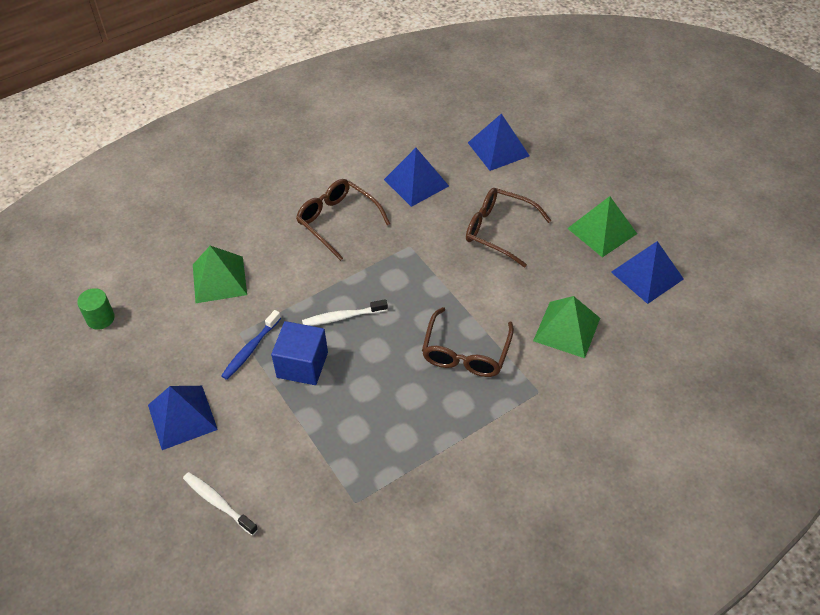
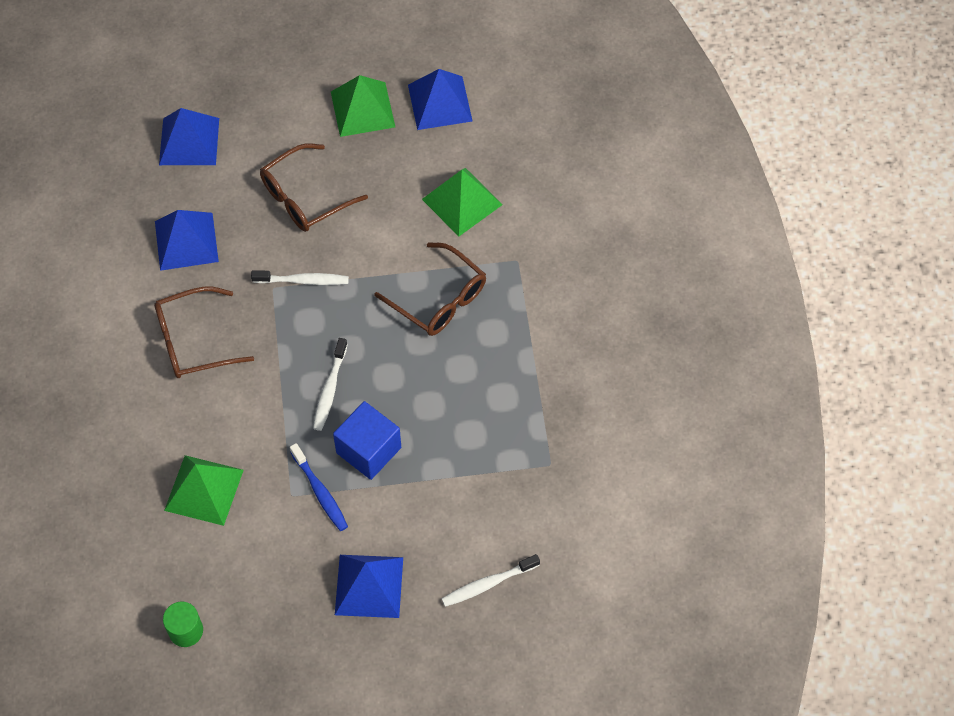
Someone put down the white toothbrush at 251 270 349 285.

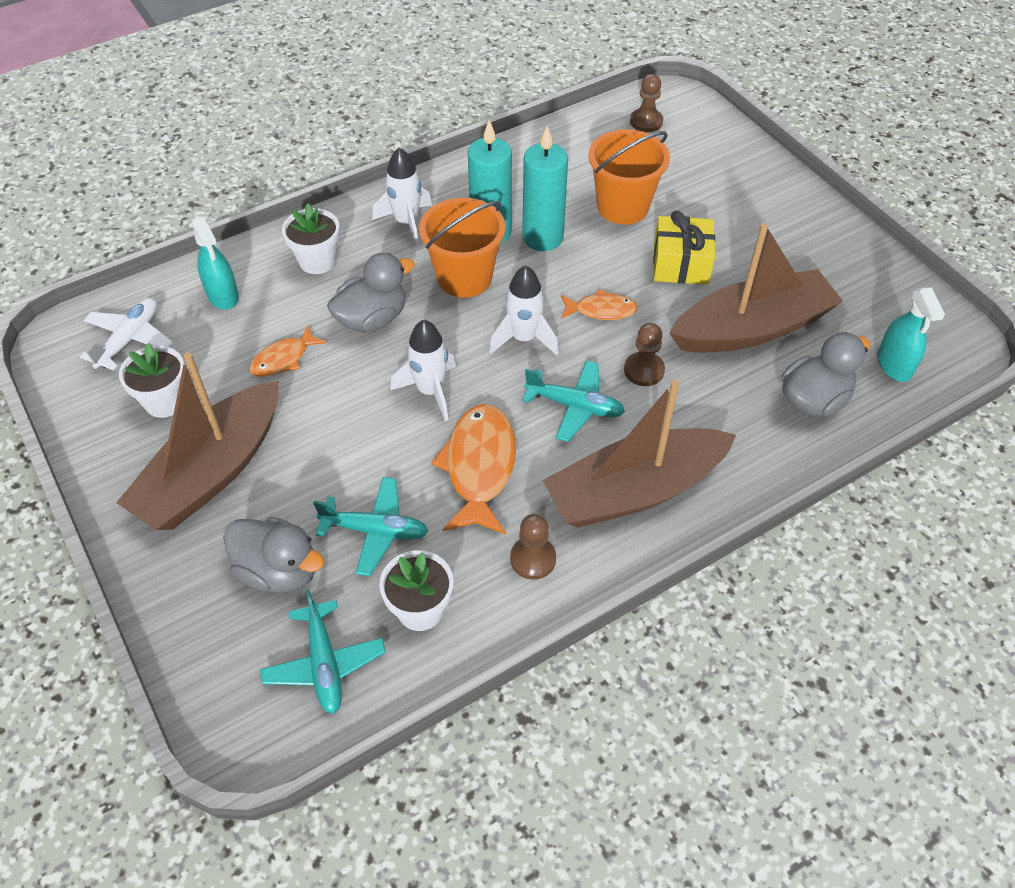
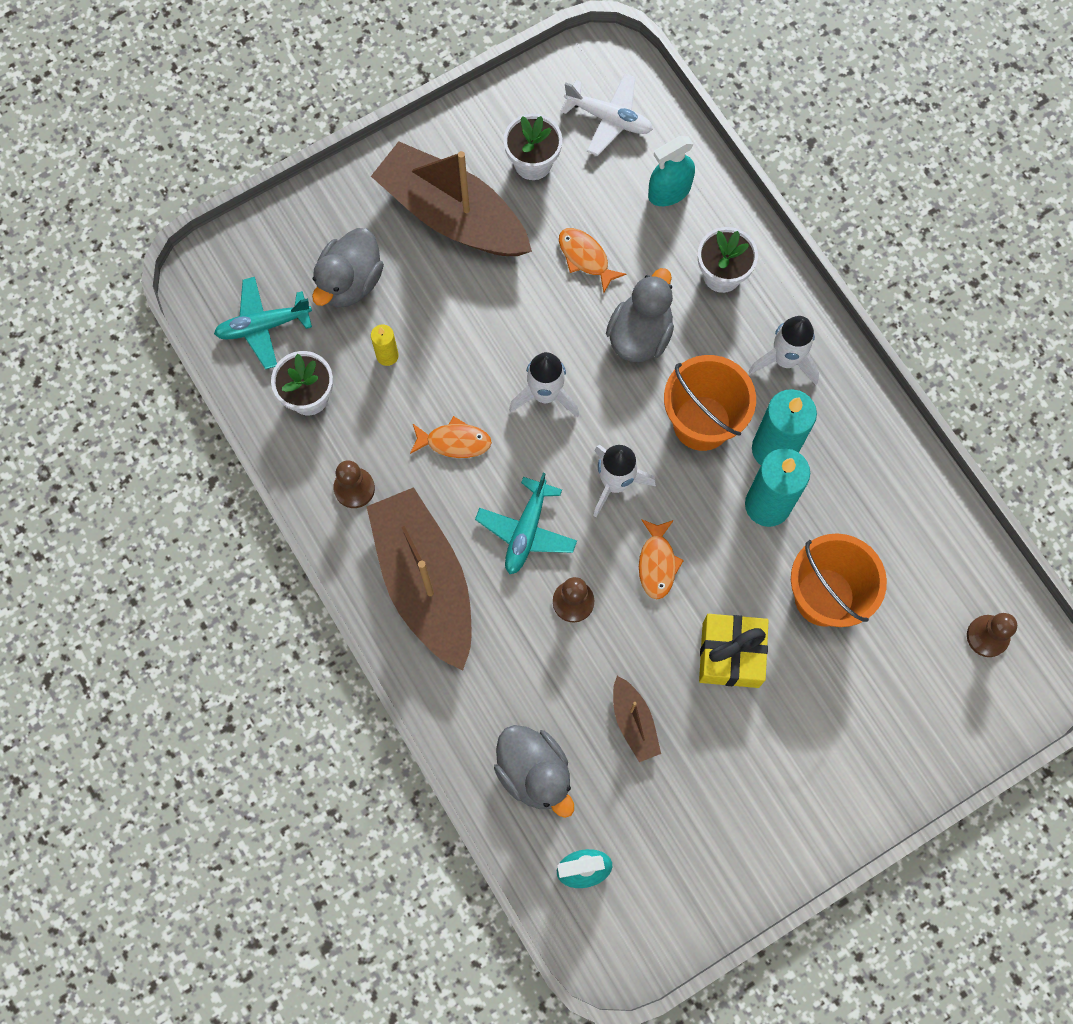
Someone swapped the turquoise plane at 313 477 429 576 for the yellow candle at 371 324 399 366. Someone scaled the orange fish at 431 404 516 534 by 0.57. Someone rotated the grey duck at 327 253 415 333 by 120 degrees counterclockwise. Someone scaled the brown boat at 669 223 843 353 by 0.45.

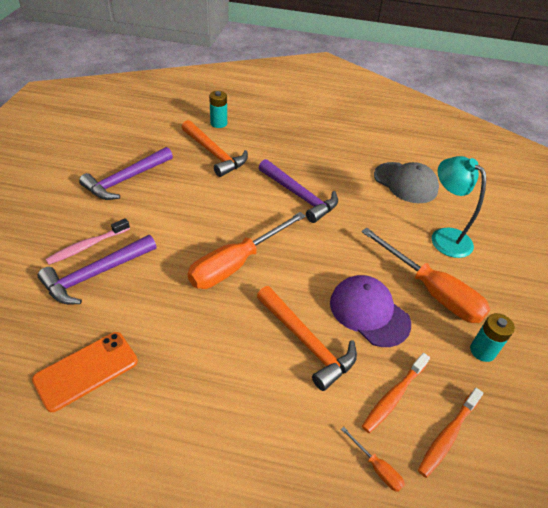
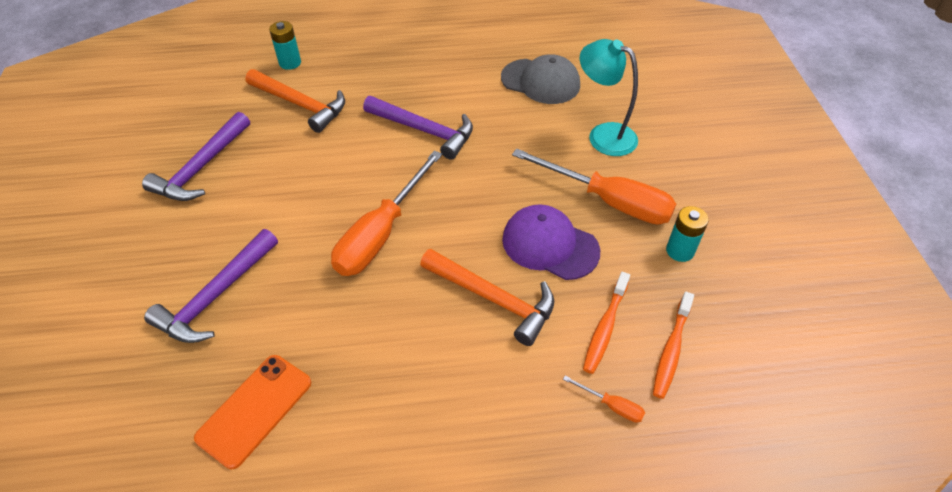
Someone took away the pink toothbrush at 46 218 130 265.

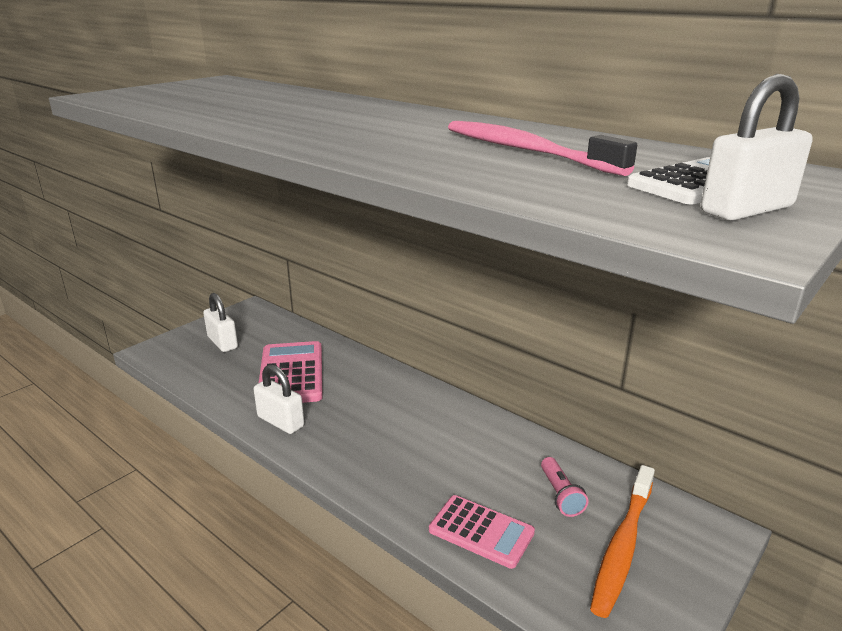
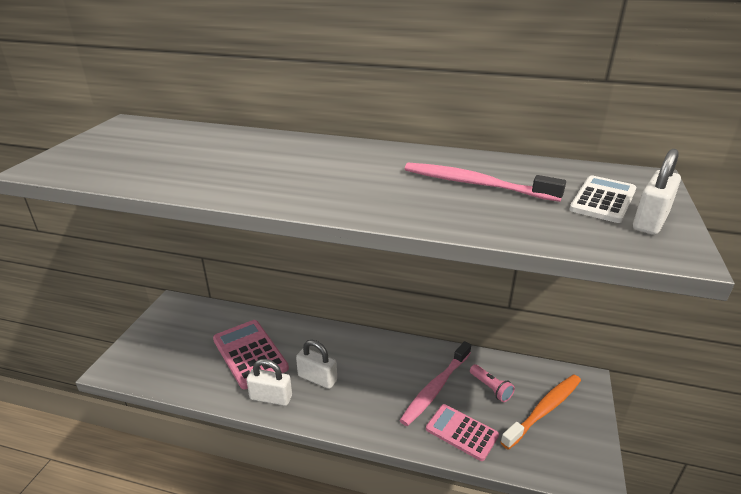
Someone carried the white padlock from 203 293 238 352 to 296 340 337 389. Someone put down the pink toothbrush at 400 341 471 426. Someone rotated the pink calculator at 429 495 535 569 by 150 degrees counterclockwise. Someone rotated the orange toothbrush at 590 465 655 618 by 135 degrees counterclockwise.

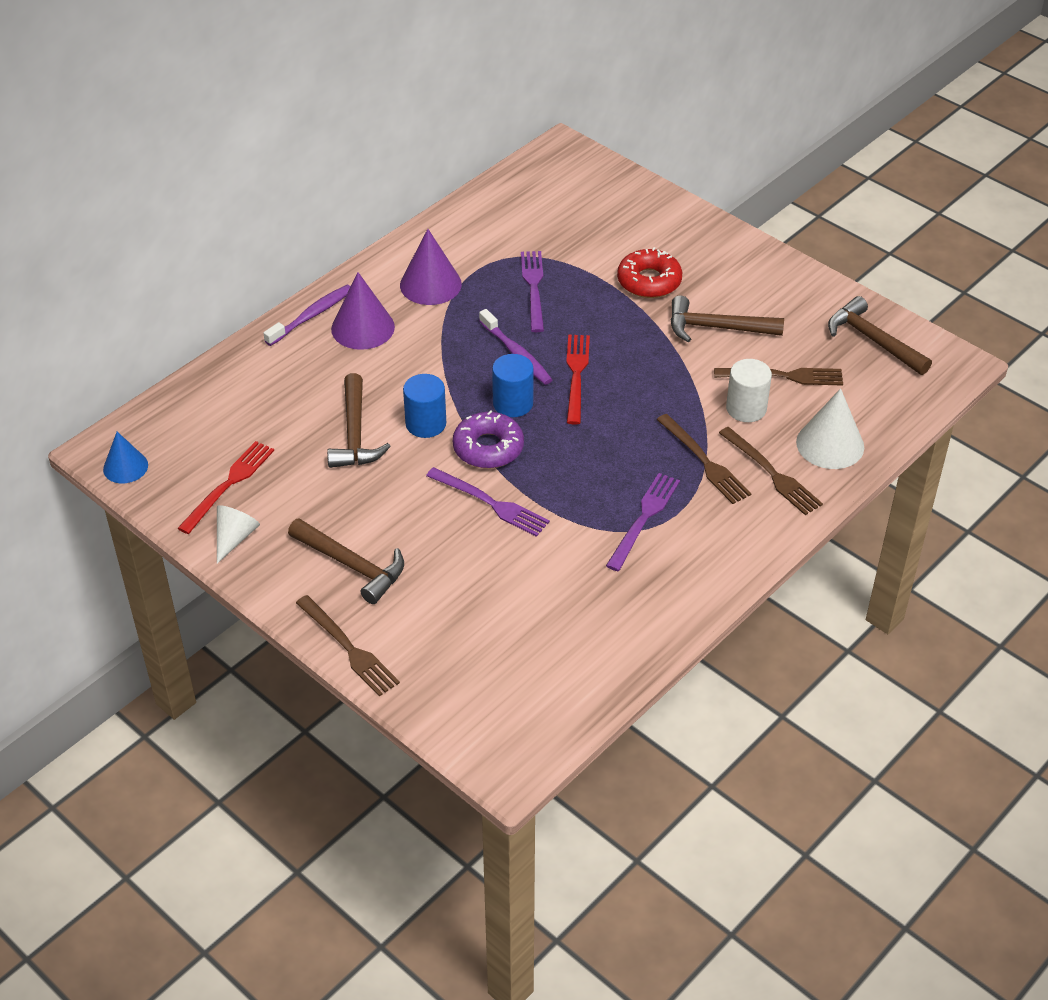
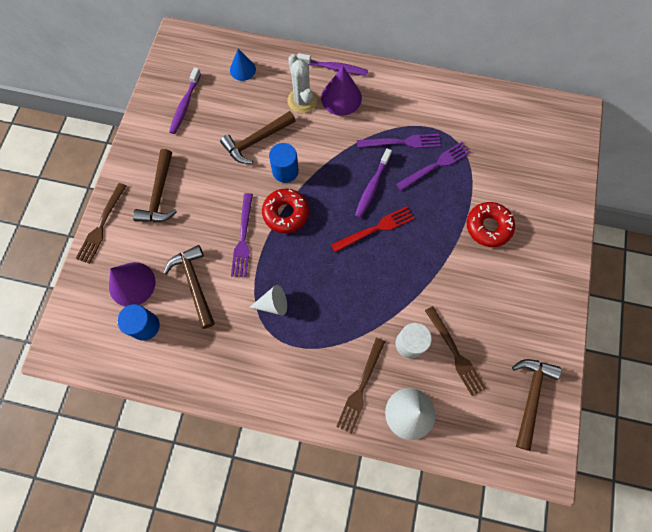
Someone carried the purple cone from 400 229 462 305 to 109 262 155 307. Someone carried the blue cylinder from 492 354 534 417 to 117 304 160 341. Someone carried the brown hammer from 670 296 784 342 to 164 245 215 329. Someone swapped the red fork at 178 441 274 534 for the purple toothbrush at 169 67 201 134. Someone carried the blue cone from 103 432 148 483 to 230 49 256 81. Someone carried the white cone from 217 505 260 564 to 249 285 287 315. Someone repainted the purple donut at 453 410 524 468, which became the red donut at 262 189 309 233. Someone put down the white cactus at 287 54 317 113. Someone carried the purple fork from 606 473 680 571 to 357 134 441 148. Someone took away the brown fork at 656 414 752 504.

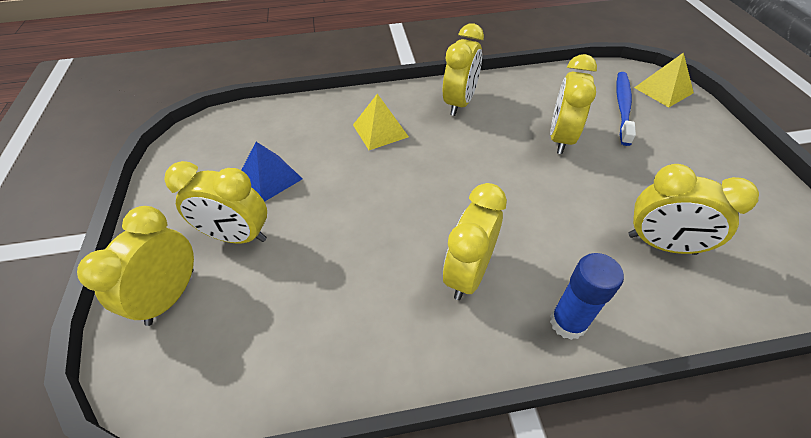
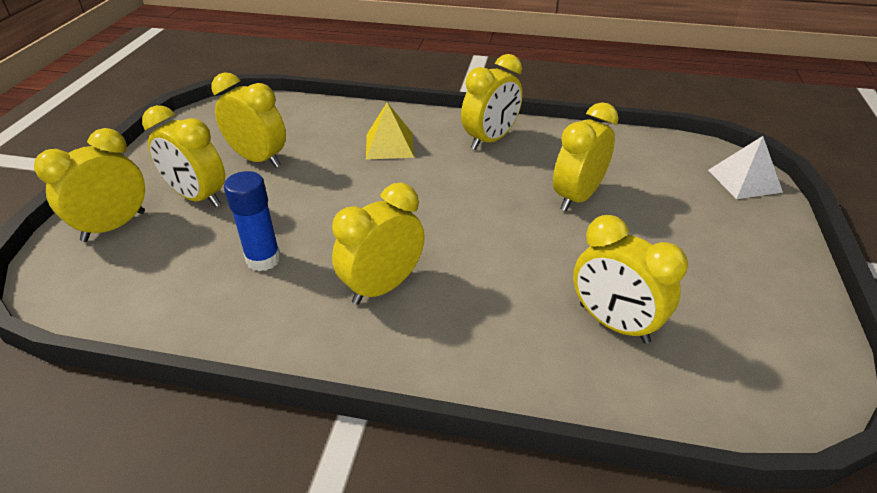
Someone swapped the blue pyramid at 242 142 303 202 for the yellow clock at 212 72 286 167. Someone carried the blue glue stick from 550 253 624 340 to 224 171 281 271. Someone repainted the yellow pyramid at 634 52 694 107, which became the white pyramid at 708 136 783 199. Someone took away the blue toothbrush at 616 72 636 146.

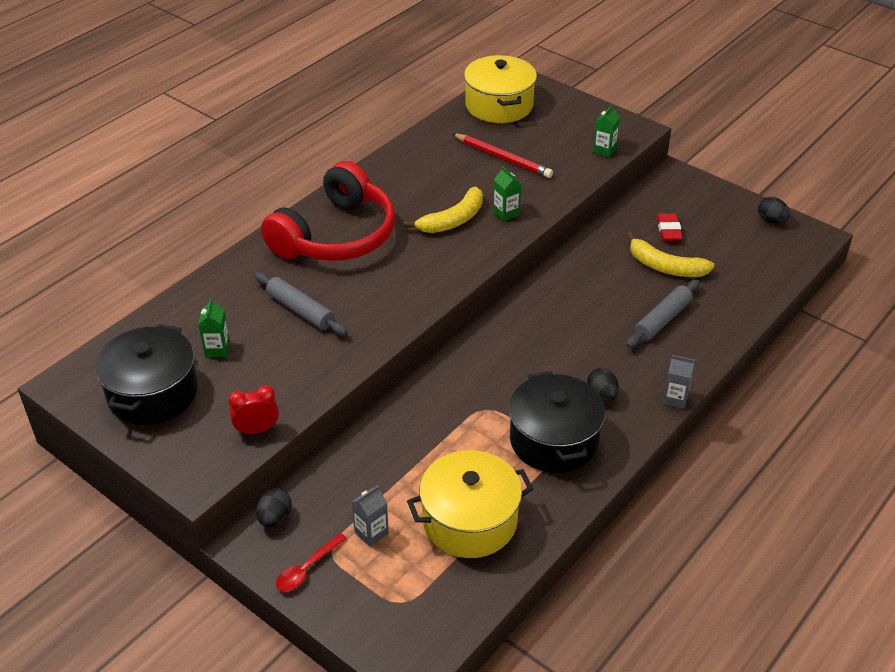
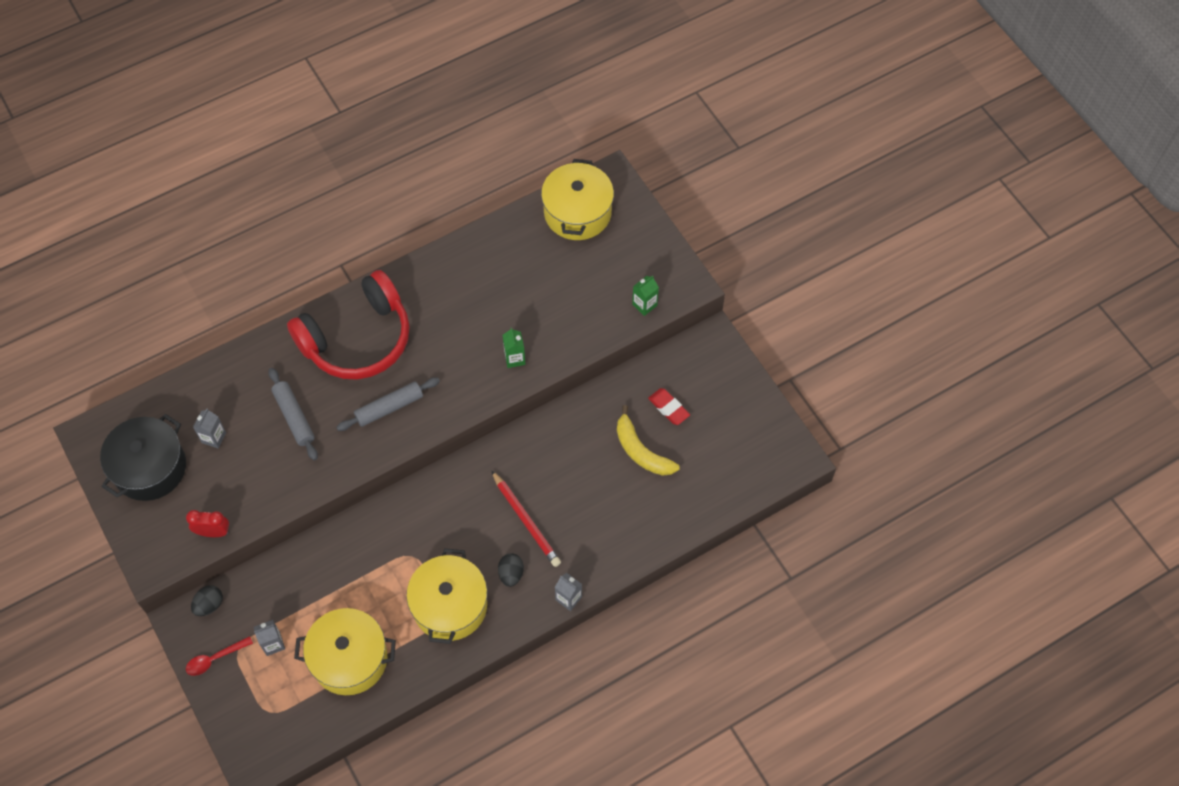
Someone repainted the green carton at 198 298 230 357, which became the grey carton at 193 409 226 449. Someone carried the grey rolling pin from 626 279 700 348 to 336 377 440 431. Someone repainted the black pot at 509 371 605 473, which became the yellow pot at 406 548 487 644. Someone carried the red pencil from 452 133 553 178 to 491 470 561 567. Someone rotated the red eraser at 657 213 683 241 by 60 degrees counterclockwise. Someone took away the yellow banana at 404 187 483 233. Someone took away the black egg at 758 197 790 223.

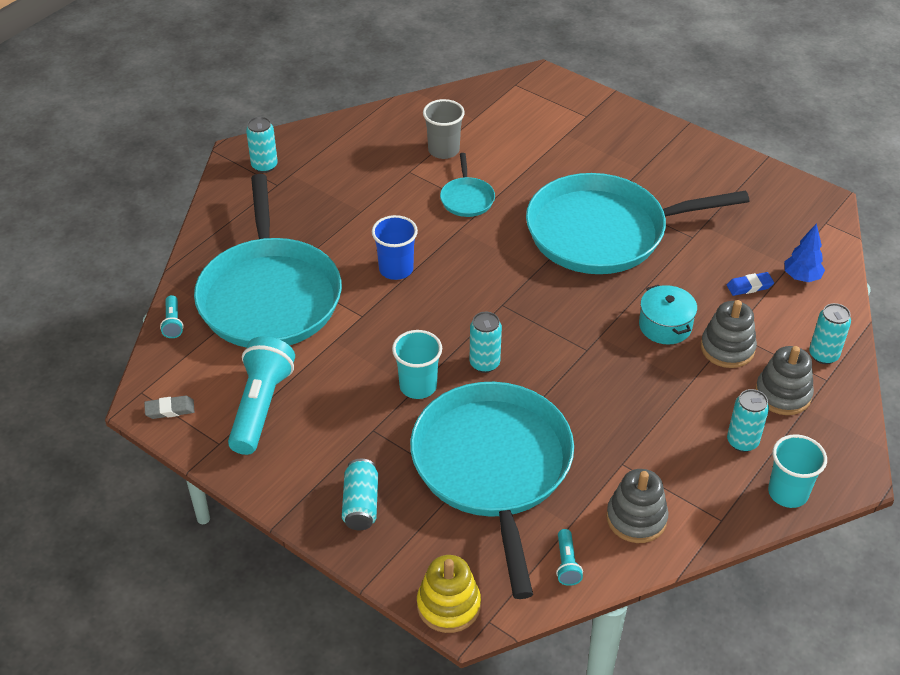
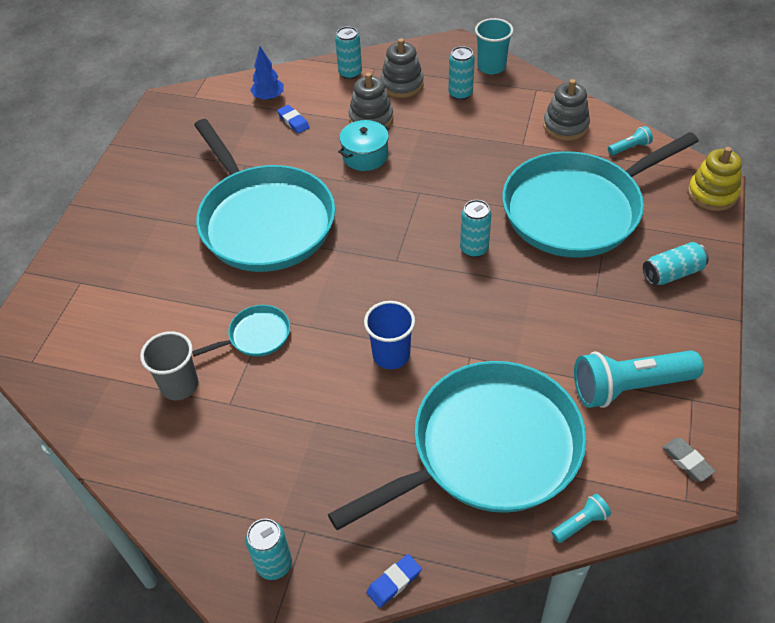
Someone put down the blue eraser at 366 554 422 608. Someone took away the turquoise cup at 392 330 442 399.

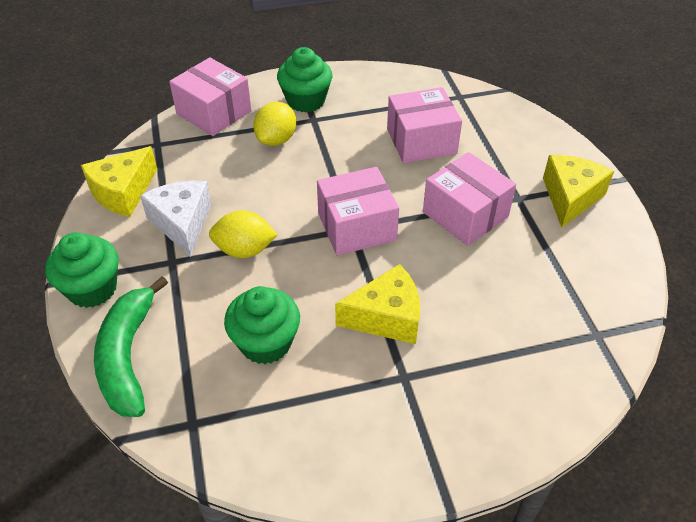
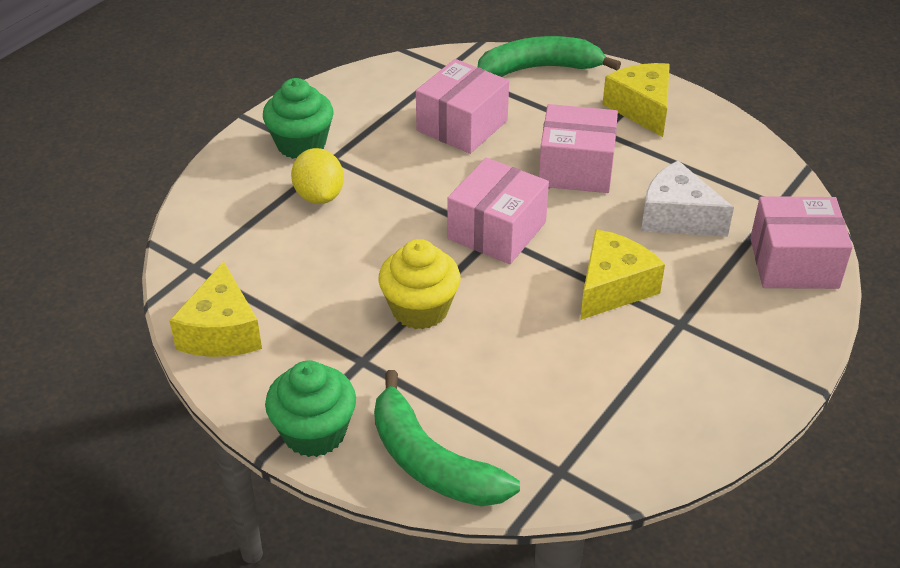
Someone swapped the yellow lemon at 209 210 278 258 for the yellow cupcake at 378 239 460 329. Someone put down the green banana at 477 36 621 77. Someone carried the white cheese from 140 181 211 257 to 641 160 734 237. Someone carried the pink box from 169 57 251 136 to 750 196 853 289. Someone took away the green cupcake at 224 286 300 364.

